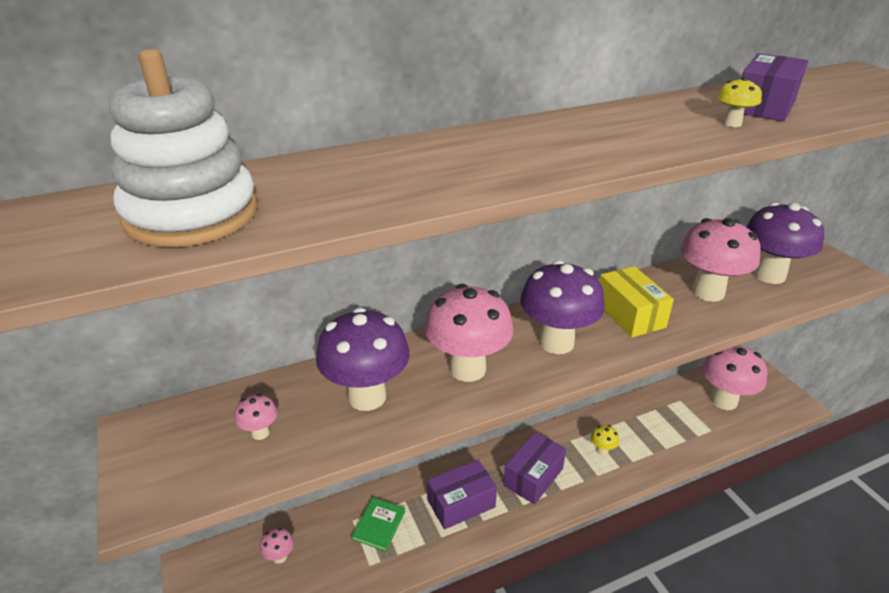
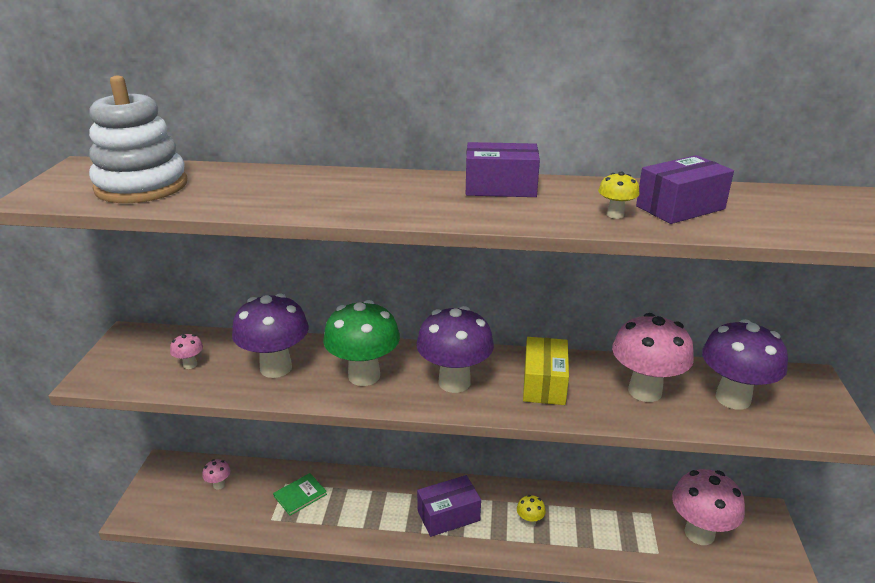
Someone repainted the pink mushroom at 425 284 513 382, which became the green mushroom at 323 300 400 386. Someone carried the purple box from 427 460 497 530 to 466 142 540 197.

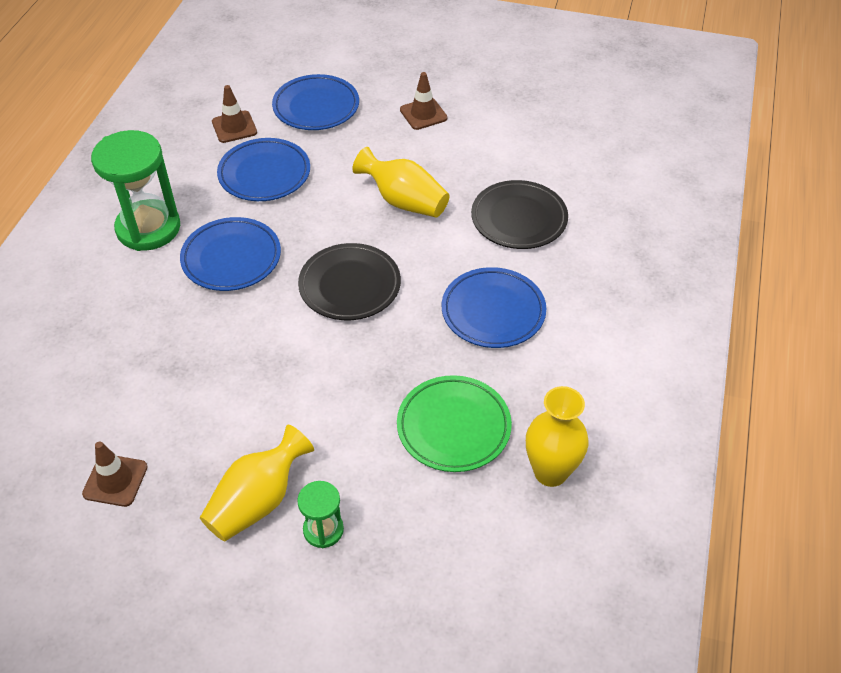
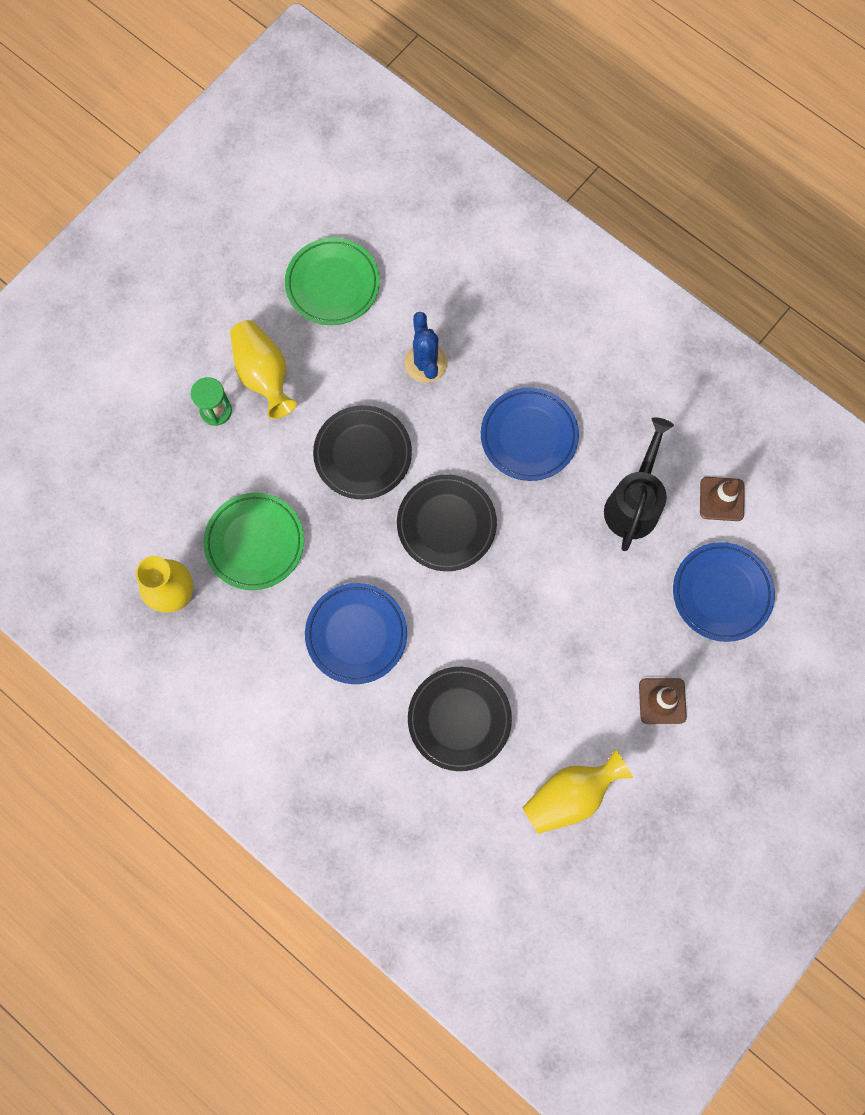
Someone swapped the brown traffic cone at 82 441 148 507 for the green plate at 285 238 380 325. Someone put down the black plate at 313 405 412 499. Someone put down the blue cactus at 405 312 447 383. Someone carried the yellow vase from 352 147 450 217 to 522 749 633 834. Someone swapped the blue plate at 217 138 310 201 for the black watering can at 604 417 674 551. Someone took away the green hourglass at 91 130 180 251.

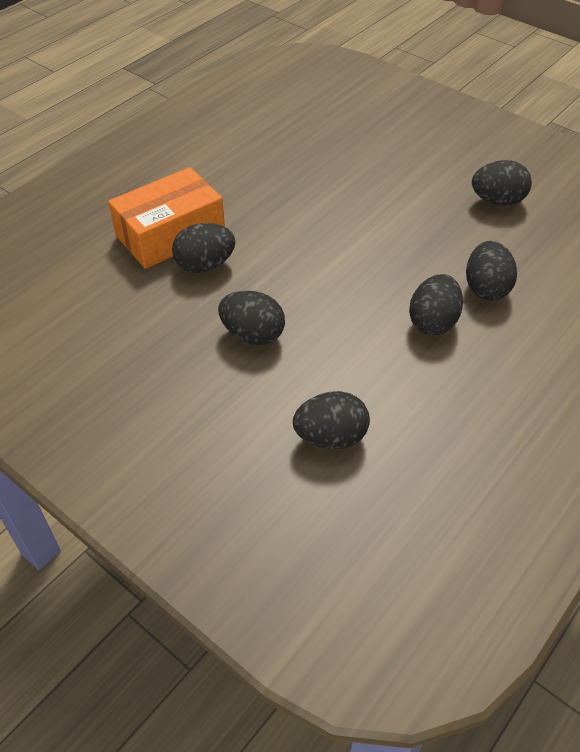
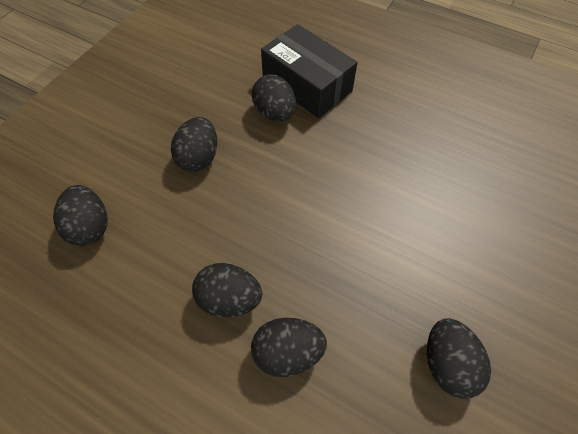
Someone repainted the orange box at 108 167 225 269, which became the black box at 261 24 357 118.

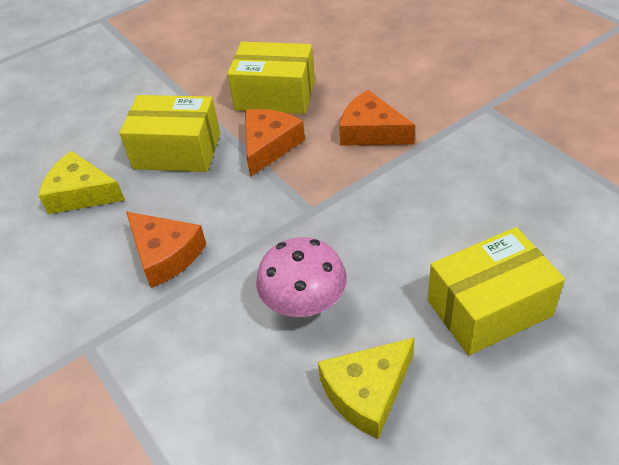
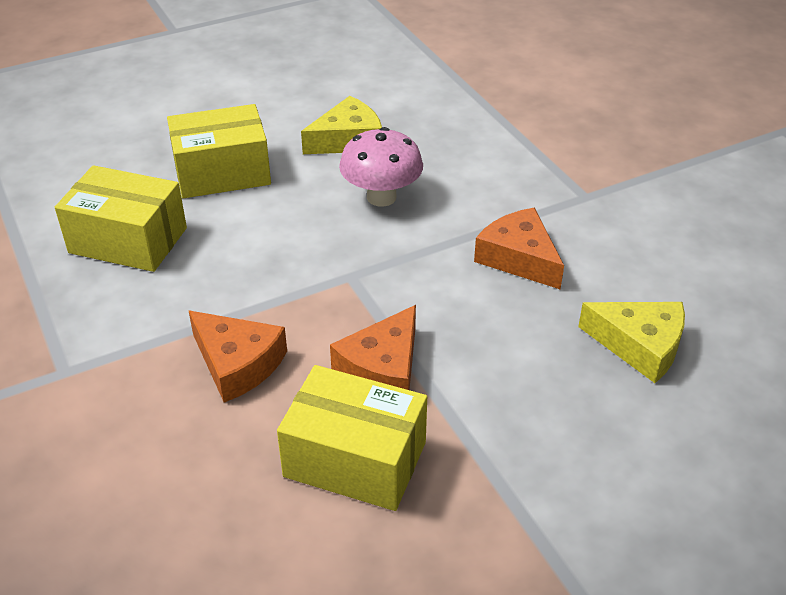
Someone carried the yellow box from 119 95 220 172 to 55 165 187 272.

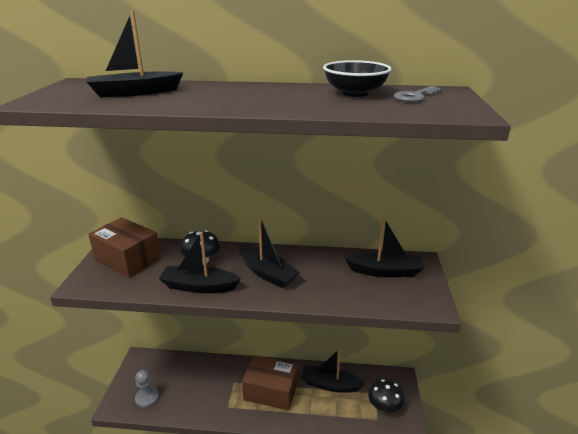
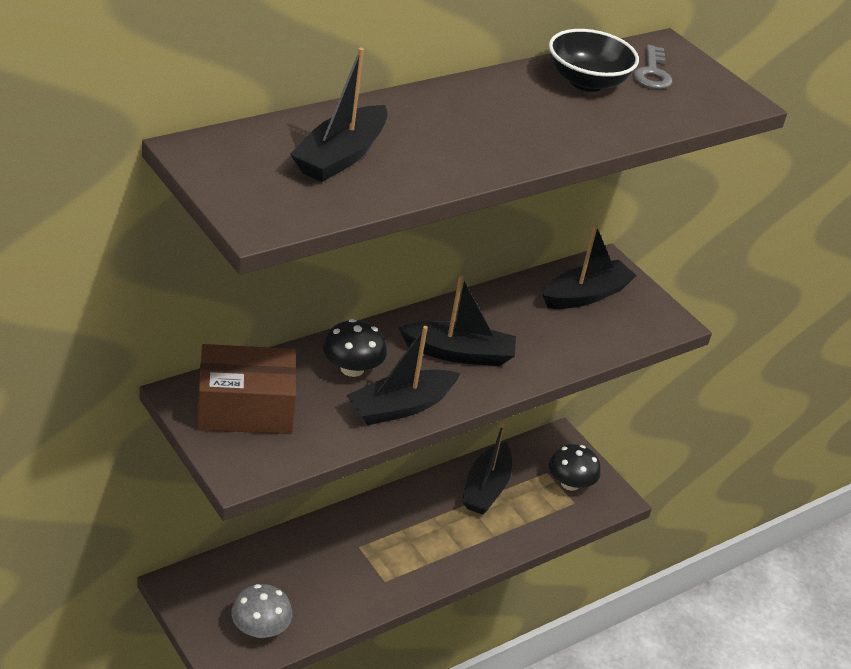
Someone swapped the grey pawn at 135 370 159 408 for the grey mushroom at 231 584 292 638. Someone rotated the black boat at 301 348 365 393 by 45 degrees counterclockwise. Someone took away the brown box at 242 355 298 410.

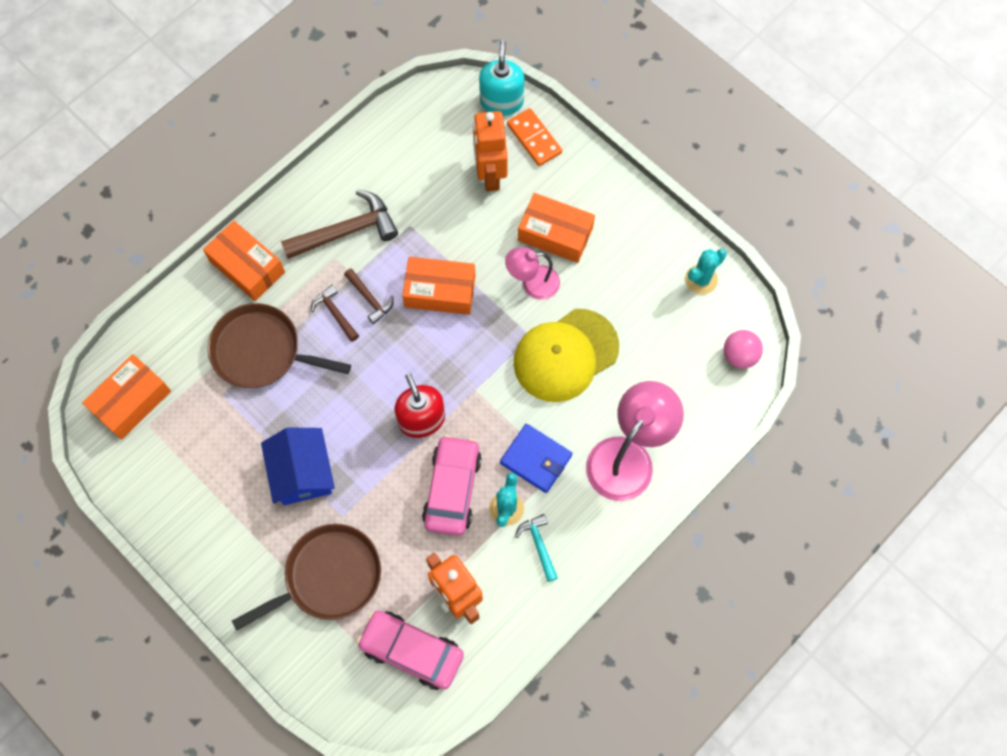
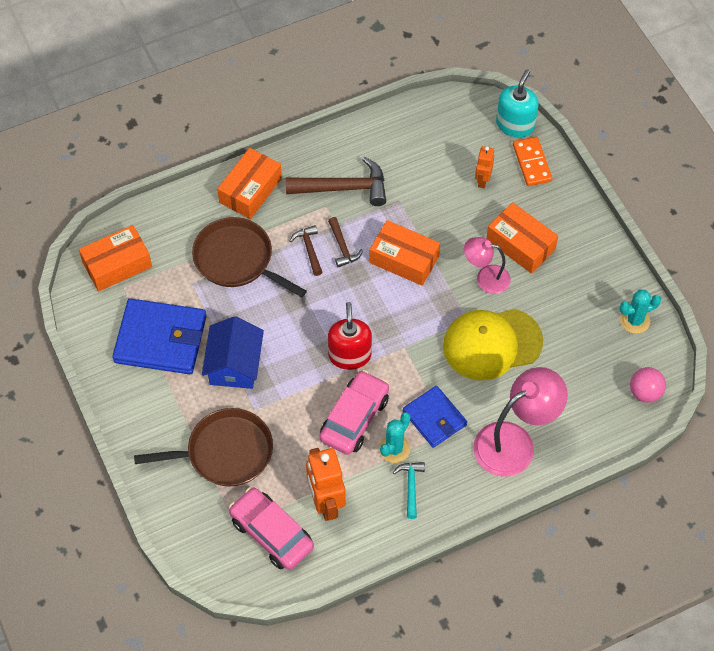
Someone put down the blue wallet at 112 298 206 374. Someone rotated the orange box at 203 221 285 301 by 60 degrees clockwise. Someone scaled the orange robot at 473 111 508 192 by 0.56.

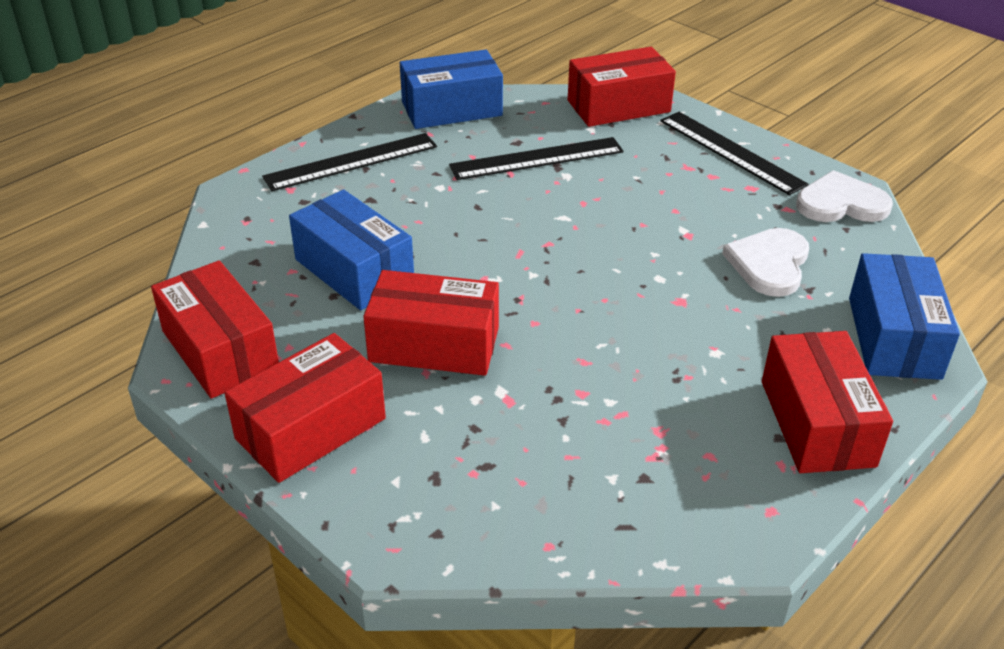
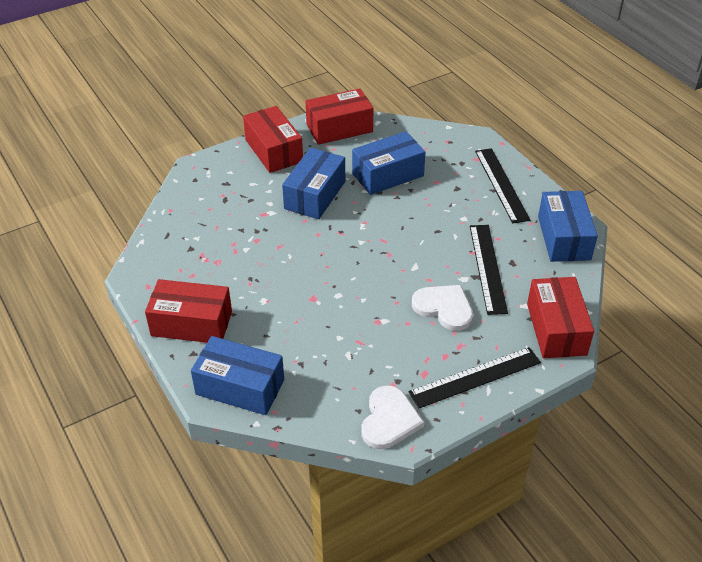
Someone repainted the red box at 363 270 499 376, which became the blue box at 282 148 345 219. Someone carried the white heart from 722 228 809 297 to 412 285 473 331.

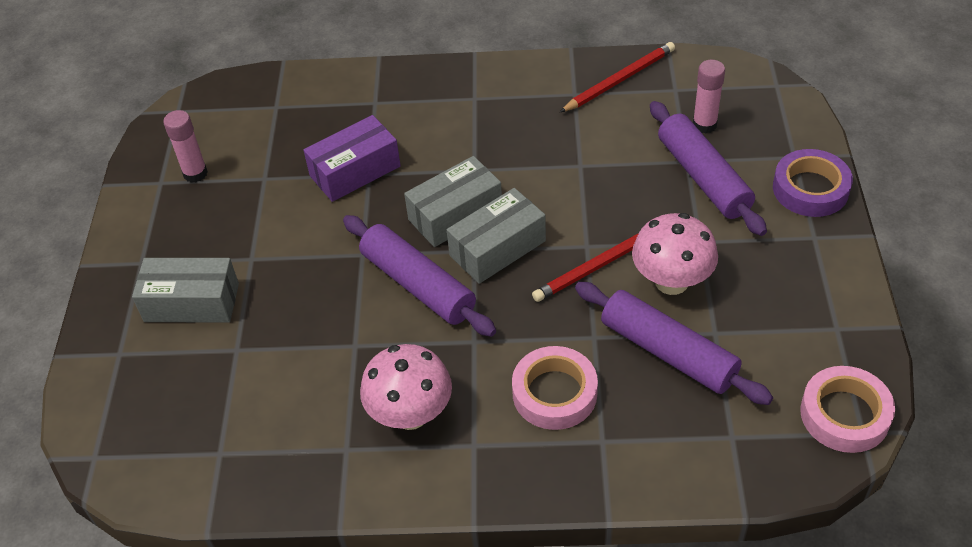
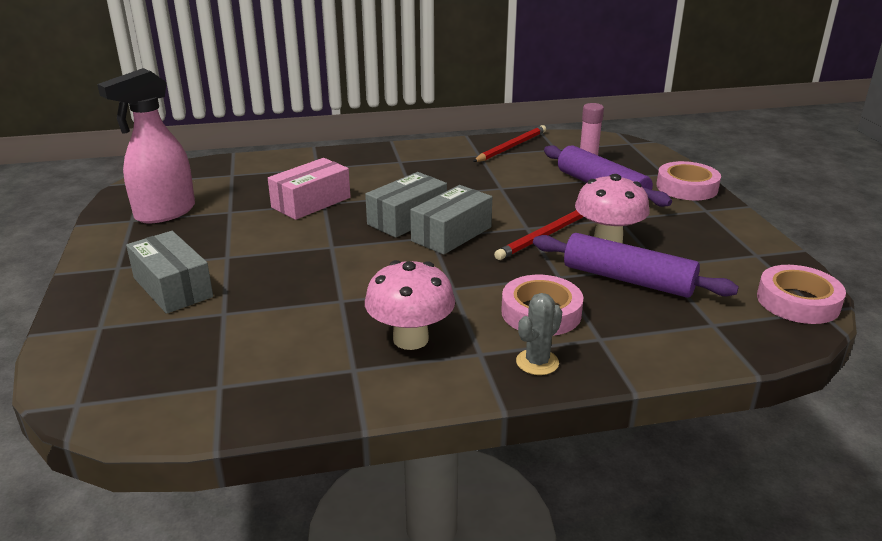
Someone swapped the pink glue stick at 163 110 208 183 for the pink spray bottle at 97 68 195 223. Someone rotated the grey box at 132 258 239 323 by 60 degrees clockwise. Someone repainted the purple box at 303 115 401 202, which became the pink box at 268 158 350 220. Someone put down the grey cactus at 516 293 562 375. Someone repainted the purple tape at 773 149 853 217, which became the pink tape at 656 161 721 200. Someone took away the purple rolling pin at 343 215 496 337.

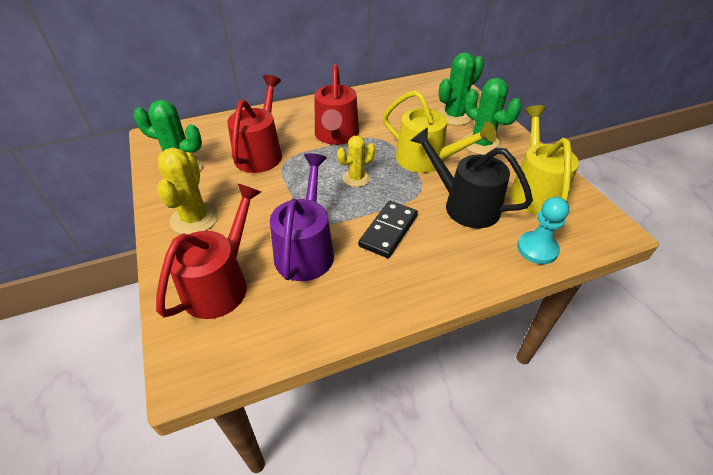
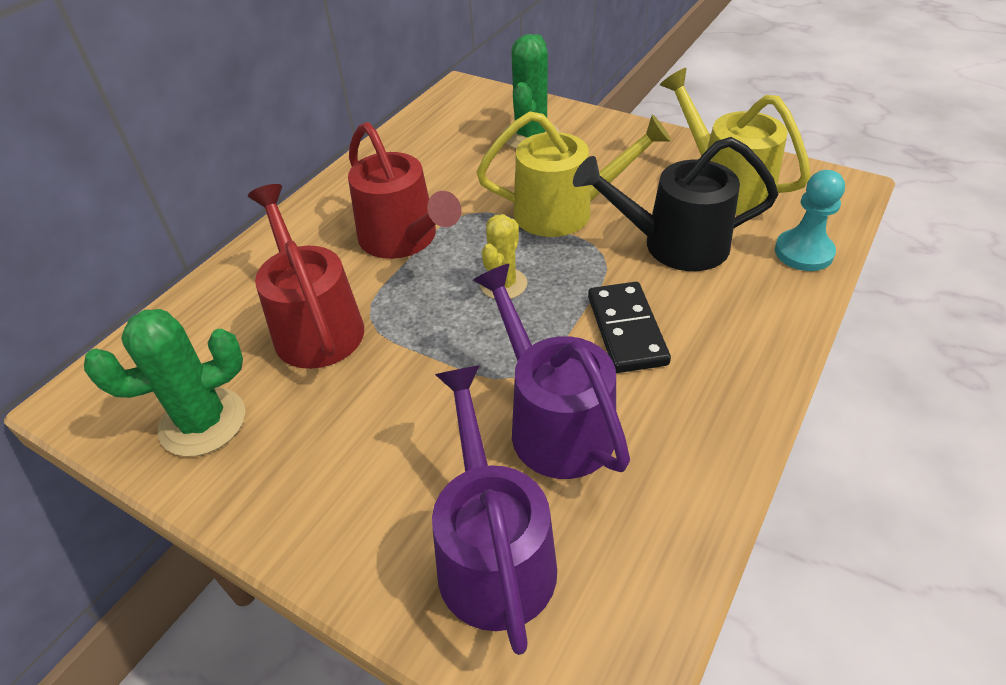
Someone repainted the red watering can at 156 183 261 319, which became the purple watering can at 432 365 557 655. Someone took away the yellow cactus at 157 148 219 234. Someone took away the green cactus at 463 78 522 155.

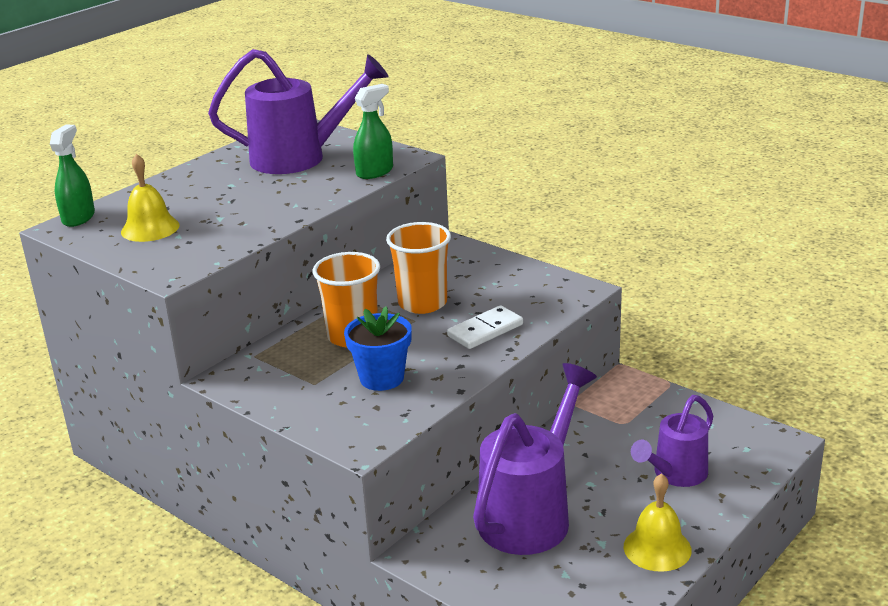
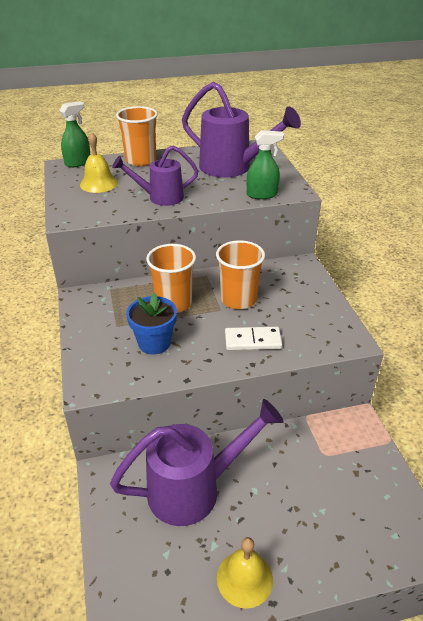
Someone carried the purple watering can from 631 395 713 487 to 112 145 198 206. Someone put down the orange cup at 116 106 158 166.

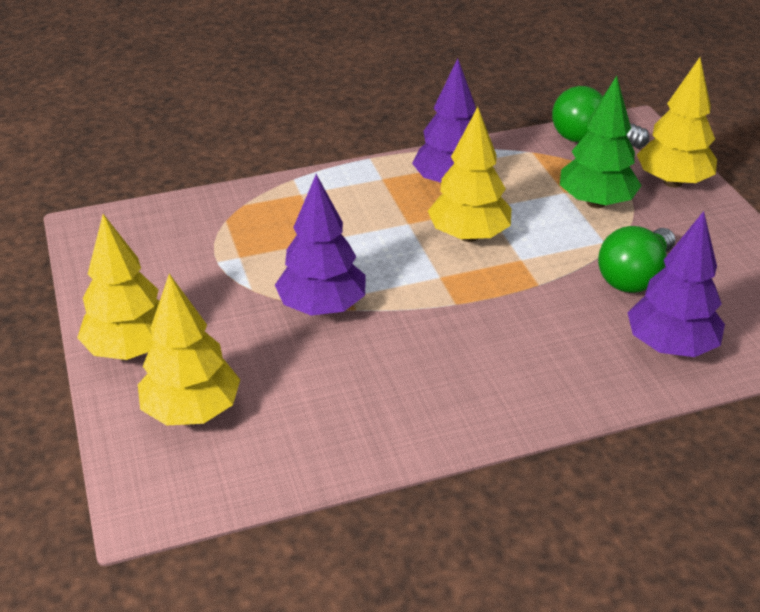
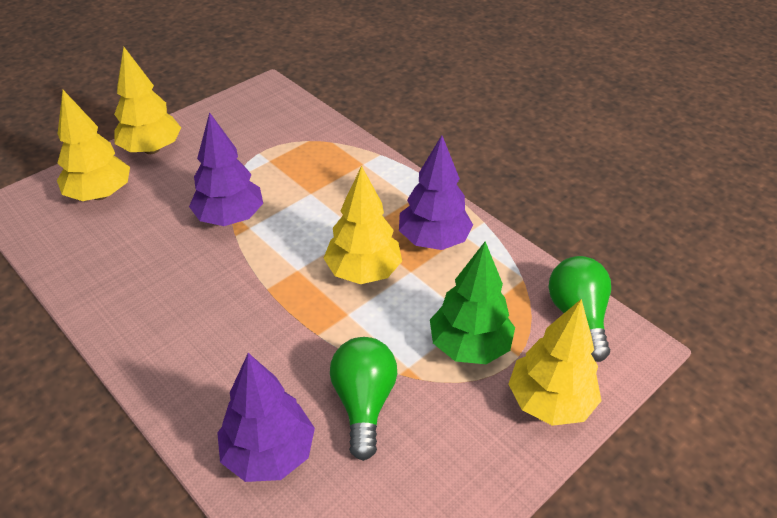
Someone rotated the green light bulb at 598 226 675 293 by 75 degrees clockwise.

